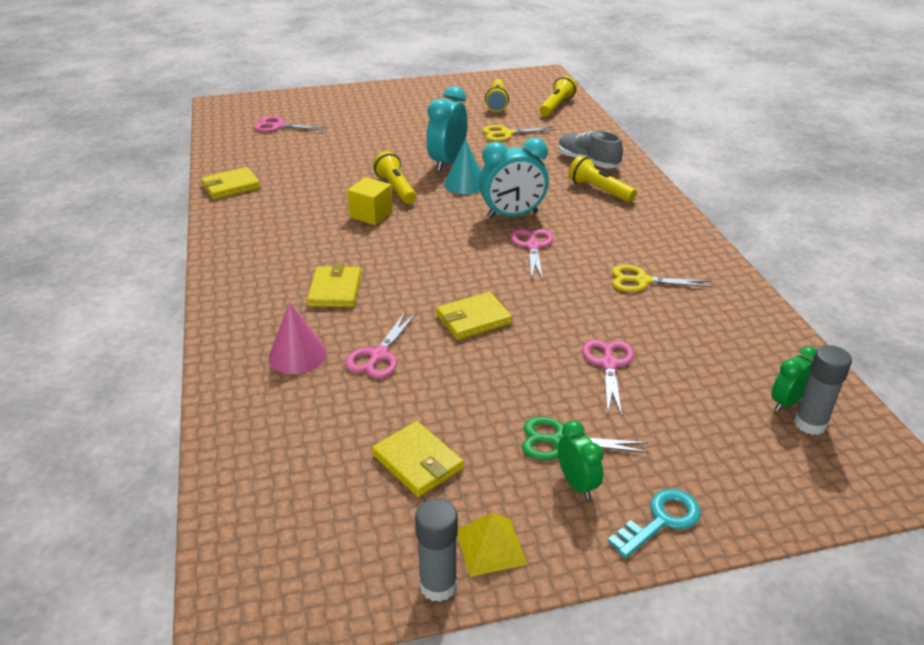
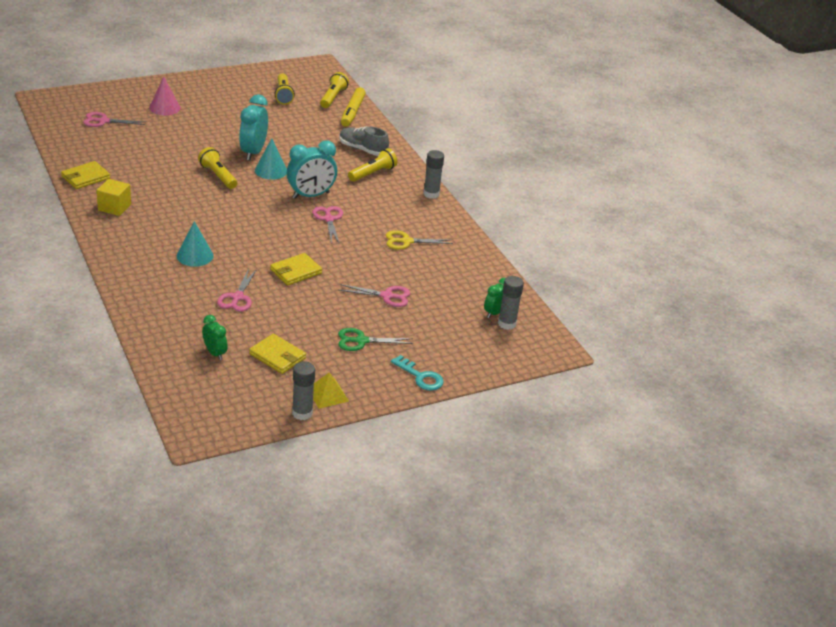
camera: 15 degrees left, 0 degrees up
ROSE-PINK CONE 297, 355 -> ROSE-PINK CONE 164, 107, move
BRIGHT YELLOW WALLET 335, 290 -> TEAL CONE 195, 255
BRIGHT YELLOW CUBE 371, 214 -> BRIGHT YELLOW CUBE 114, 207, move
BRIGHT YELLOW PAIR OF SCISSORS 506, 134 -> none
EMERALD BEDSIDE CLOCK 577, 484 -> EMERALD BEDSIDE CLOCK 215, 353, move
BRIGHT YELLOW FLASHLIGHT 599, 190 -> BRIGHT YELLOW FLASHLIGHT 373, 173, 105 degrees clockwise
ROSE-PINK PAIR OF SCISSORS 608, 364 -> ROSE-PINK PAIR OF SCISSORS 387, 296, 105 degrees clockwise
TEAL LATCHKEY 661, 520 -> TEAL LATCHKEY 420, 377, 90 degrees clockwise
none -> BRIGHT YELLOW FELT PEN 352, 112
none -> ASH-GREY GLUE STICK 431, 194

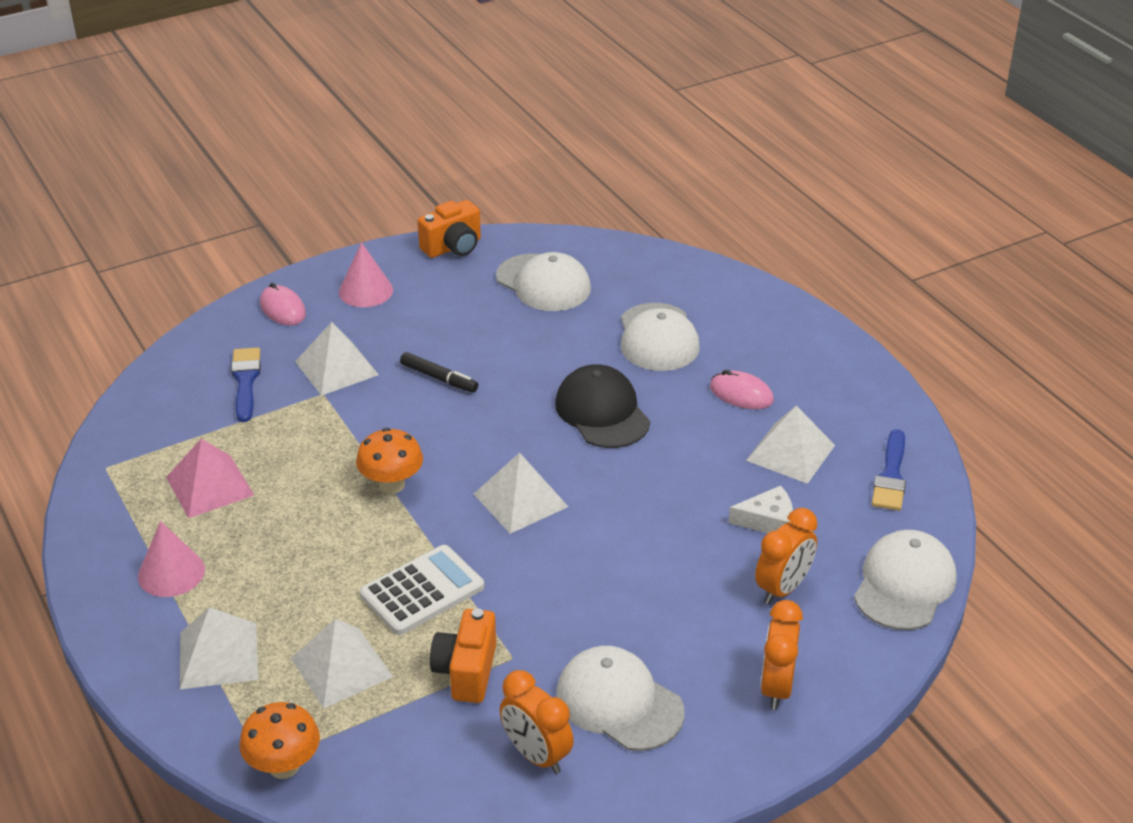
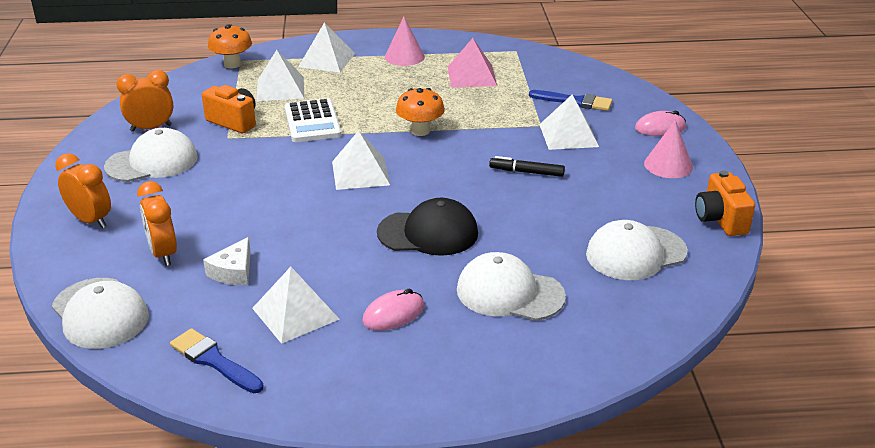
camera: 115 degrees right, 5 degrees down
BLACK FELT PEN 439, 378 -> BLACK FELT PEN 526, 172, 45 degrees clockwise

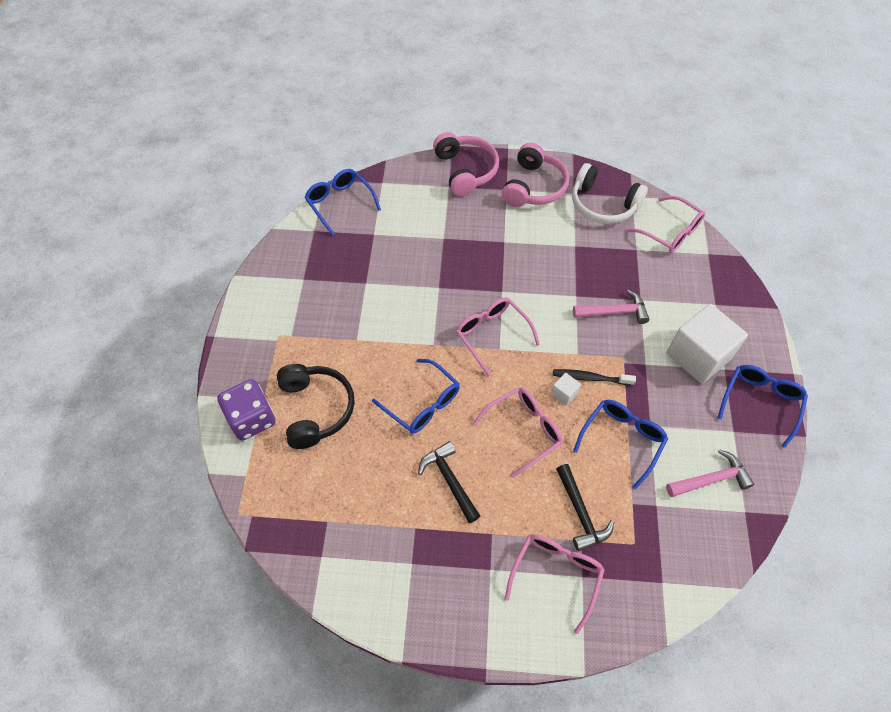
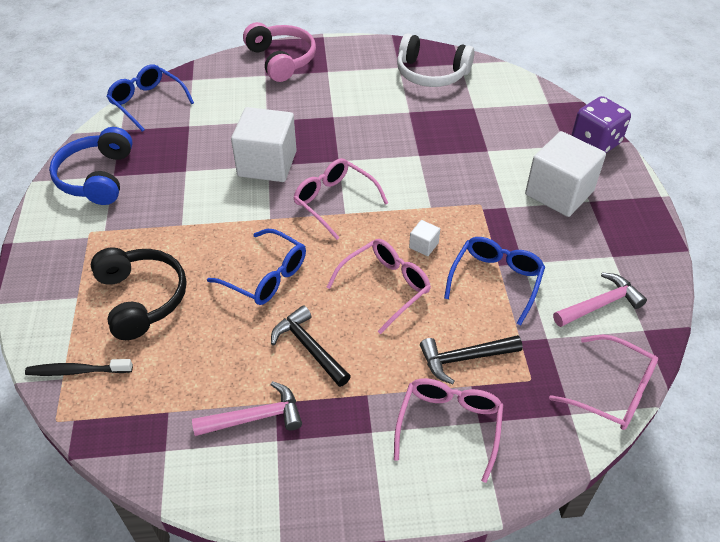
camera: 10 degrees left, 10 degrees down
PURPLE DIE 252, 419 -> PURPLE DIE 595, 142, move
ROSE-PINK HEADPHONES 534, 187 -> none
BLACK DENTAL BRUSH 590, 378 -> BLACK DENTAL BRUSH 77, 371, move
BLACK CARPENTER'S HAMMER 580, 513 -> BLACK CARPENTER'S HAMMER 464, 358, 105 degrees clockwise
ROSE-PINK CARPENTER'S HAMMER 614, 312 -> ROSE-PINK CARPENTER'S HAMMER 255, 418, move
ROSE-PINK SPECTACLES 671, 232 -> ROSE-PINK SPECTACLES 613, 391, move
ROYAL BLUE SPECTACLES 760, 402 -> none
none -> ROYAL BLUE HEADPHONES 97, 177
none -> PURE WHITE CUBE 267, 163

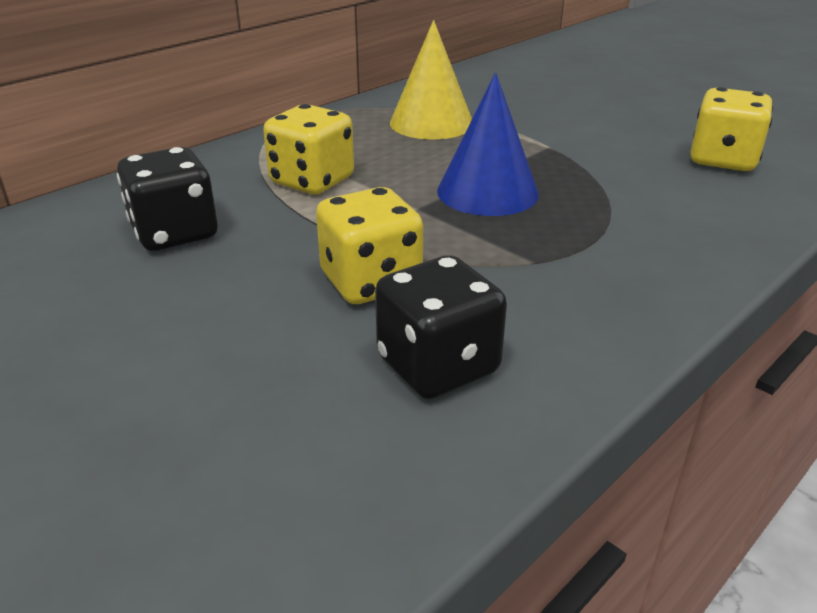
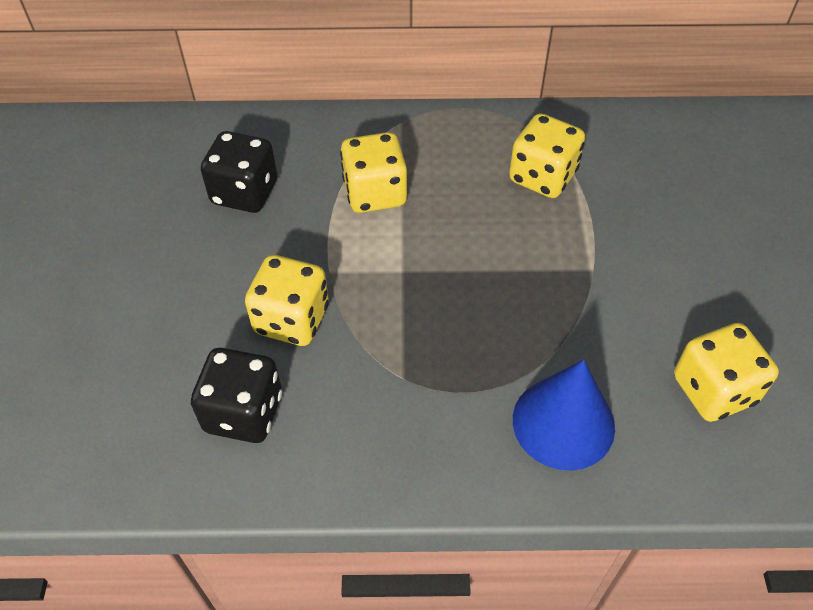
camera: 45 degrees right, 20 degrees up
BRIGHT YELLOW CONE 431, 123 -> BRIGHT YELLOW DIE 542, 177
ROYAL BLUE CONE 487, 192 -> ROYAL BLUE CONE 563, 423, move

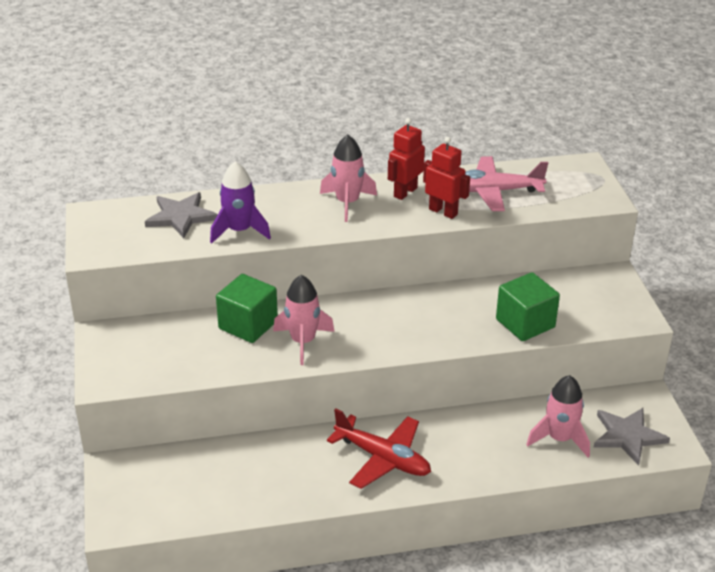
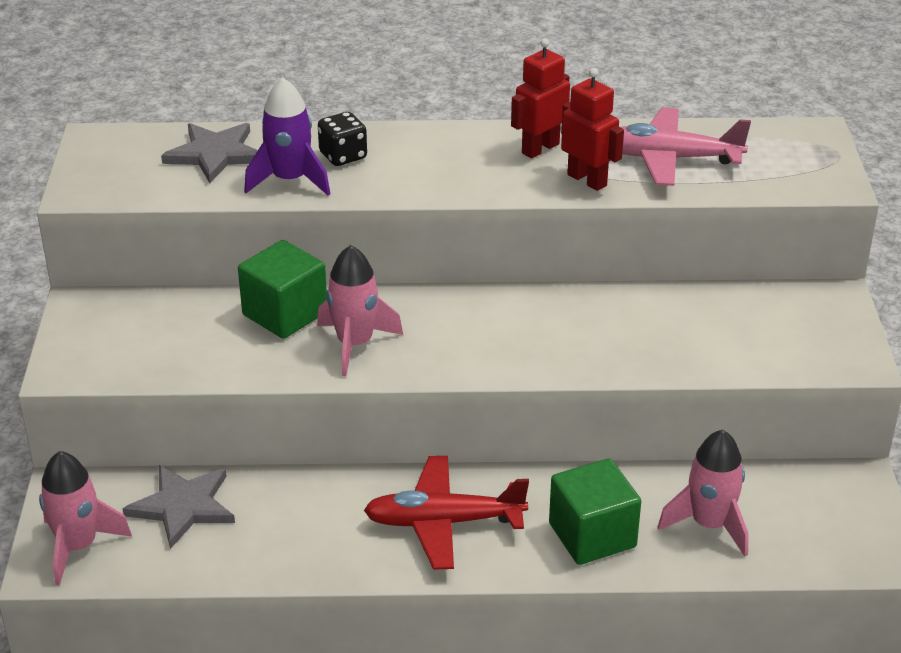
camera: 10 degrees right, 0 degrees up
ROSE-PINK TOY ROCKET 347, 203 -> ROSE-PINK TOY ROCKET 78, 546, move
RED TOY PLANE 383, 458 -> RED TOY PLANE 443, 522, 135 degrees clockwise
EMERALD CUBE 525, 323 -> EMERALD CUBE 592, 535, move
ASH-GREY STAR 627, 436 -> ASH-GREY STAR 183, 507, move
none -> BLACK DIE 343, 156

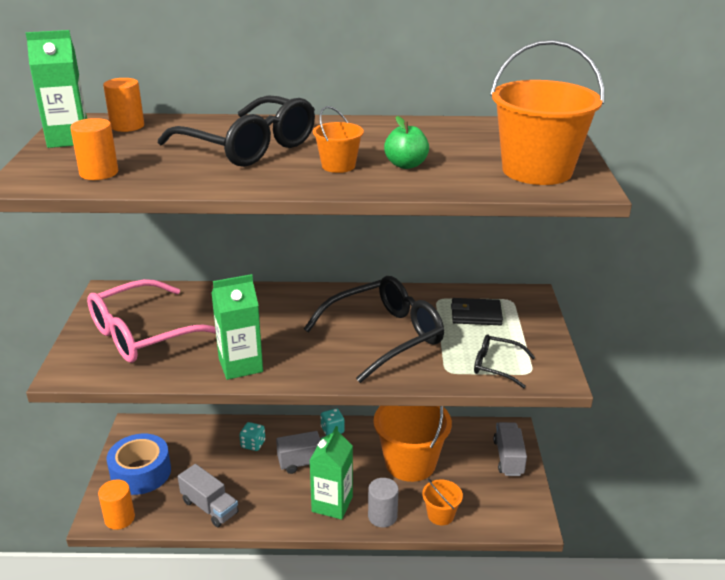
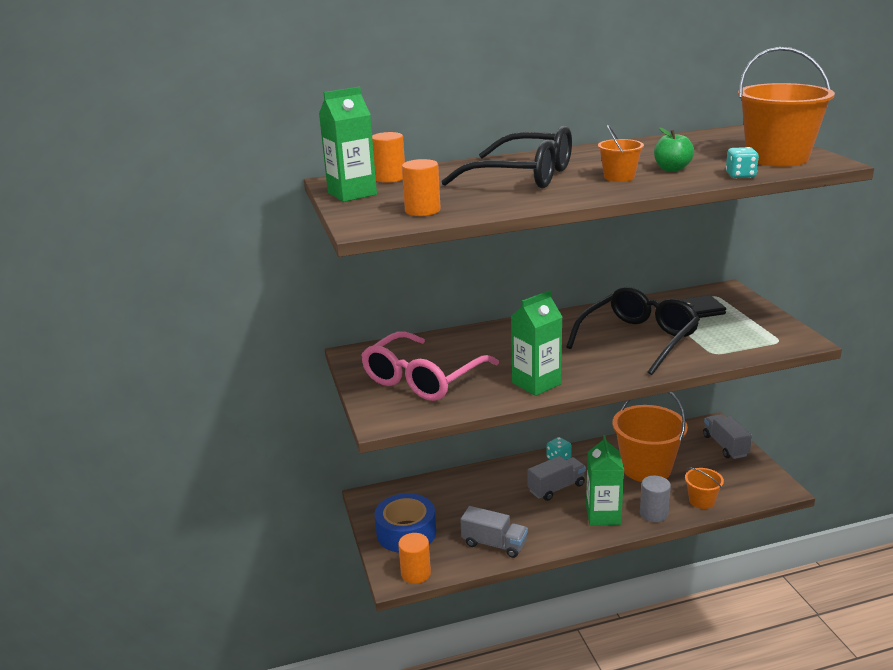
camera: 15 degrees left, 5 degrees down
TEAL DIE 253, 444 -> TEAL DIE 740, 175, move
BLACK SPECTACLES 496, 366 -> none

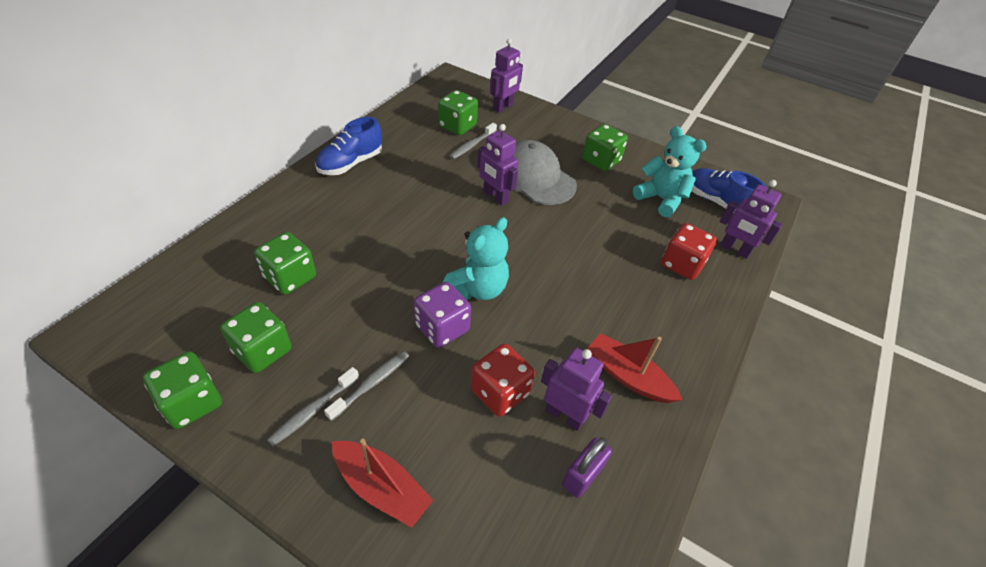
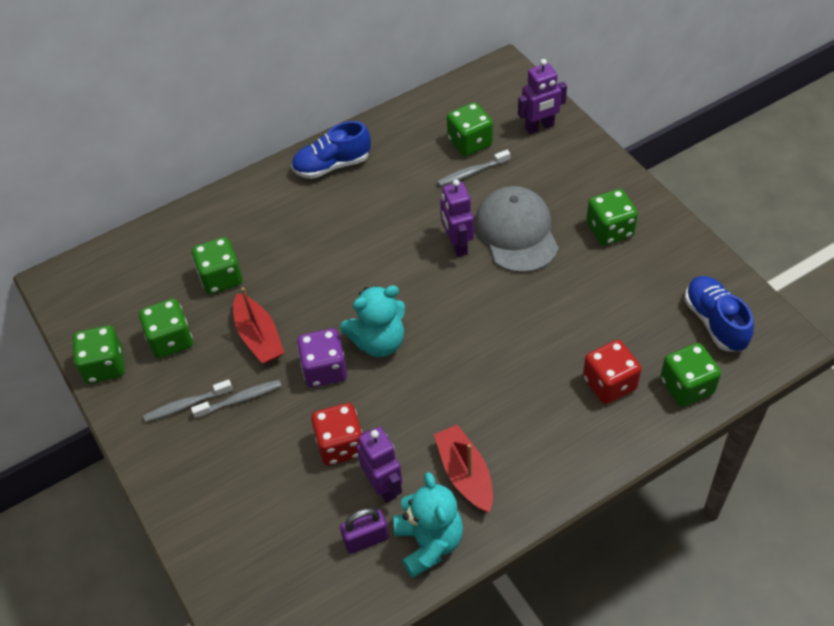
camera: 35 degrees right, 5 degrees up
RED BOAT 381, 487 -> RED BOAT 259, 337, move
TEAL STUFFED BEAR 661, 199 -> TEAL STUFFED BEAR 429, 543, move
PURPLE ROBOT FIGURE 734, 250 -> EMERALD DIE 686, 386

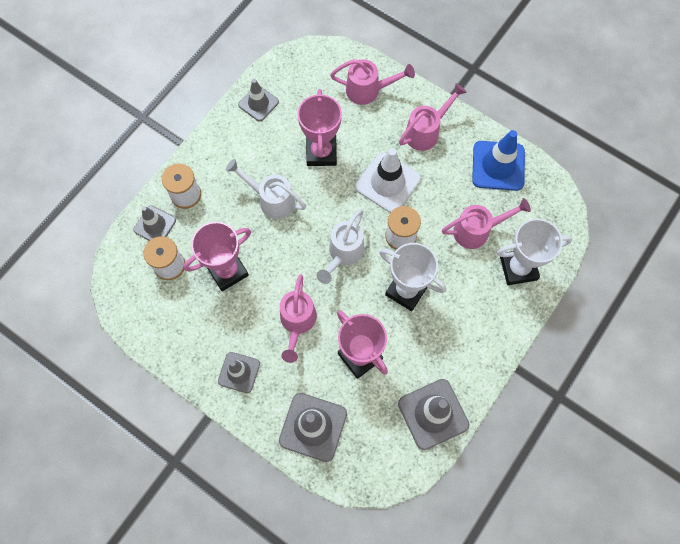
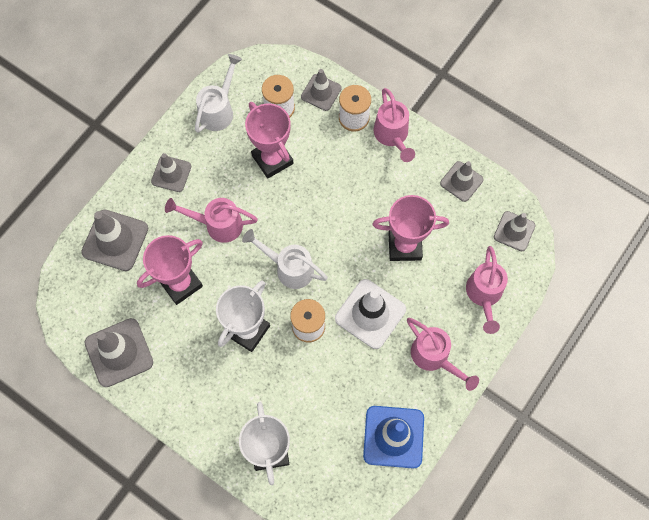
camera: 90 degrees right, 0 degrees up
PURE WHITE WATERING POT 271, 200 -> PURE WHITE WATERING POT 219, 110, move
ROSE-PINK WATERING POT 477, 231 -> ROSE-PINK WATERING POT 392, 136, move
none -> ASH-GREY TRAFFIC CONE 514, 231

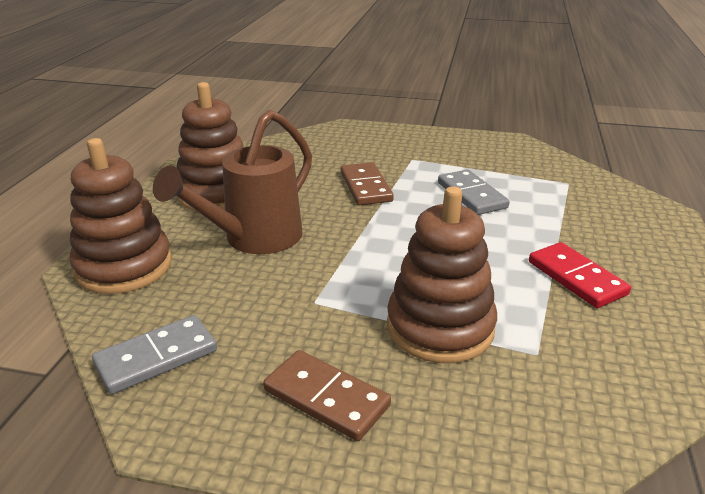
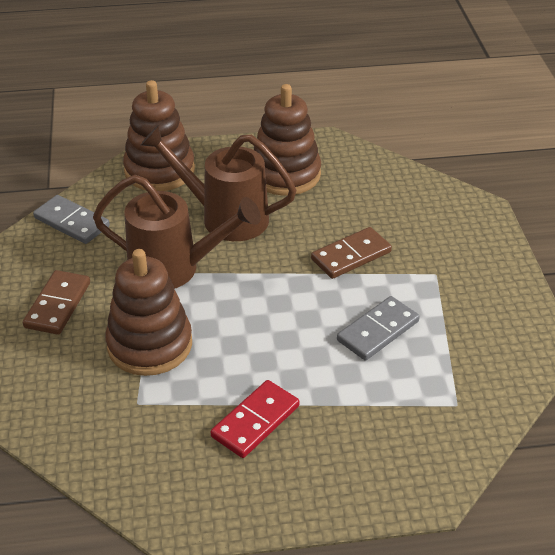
camera: 70 degrees right, 10 degrees up
none -> BROWN WATERING POT 174, 269

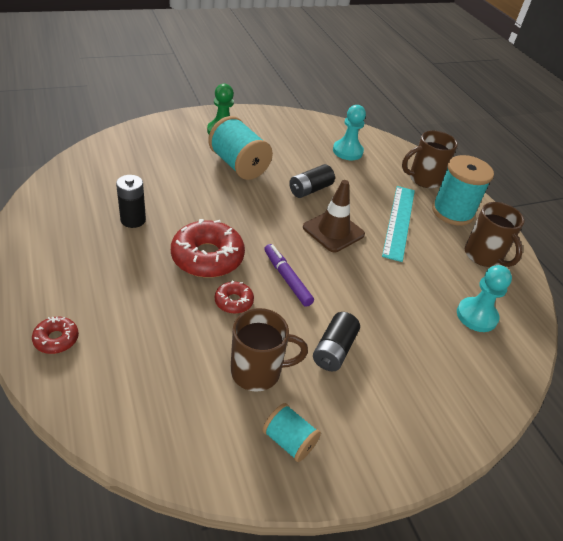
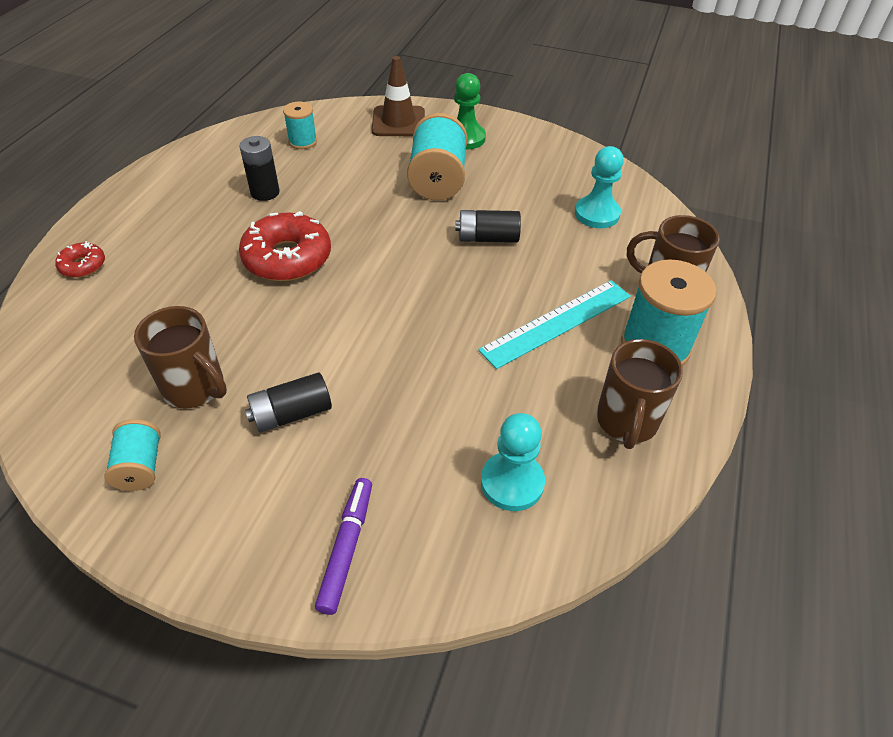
camera: 45 degrees right, 5 degrees up
RED DONUT 233, 301 -> none
PURPLE FELT PEN 287, 278 -> PURPLE FELT PEN 347, 547, move
BROWN TRAFFIC CONE 333, 231 -> BROWN TRAFFIC CONE 398, 122, move
none -> TEAL REEL OF THREAD 302, 141

